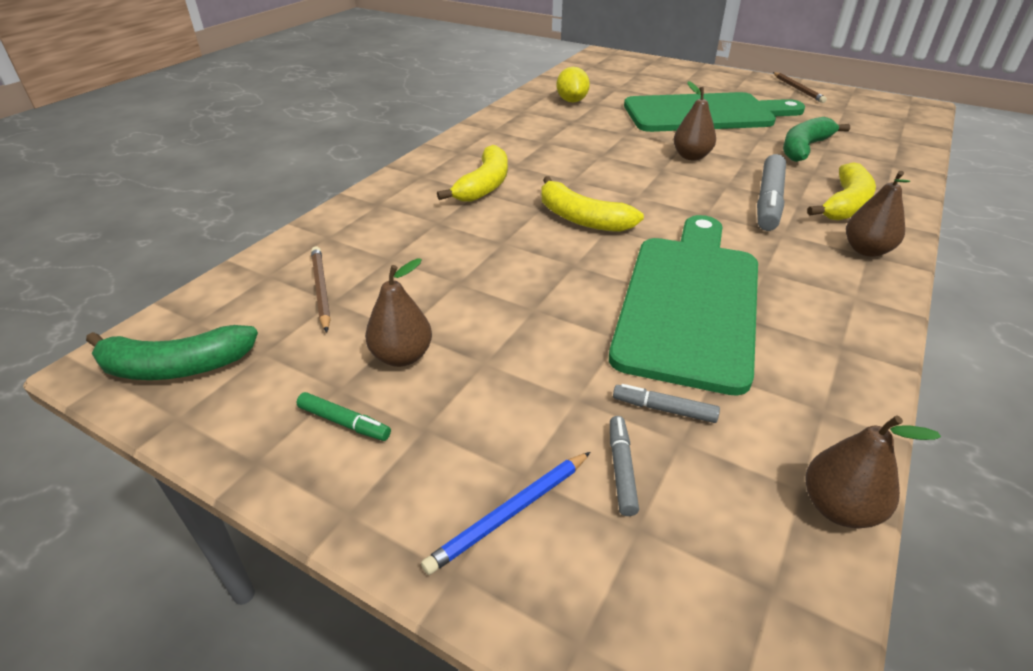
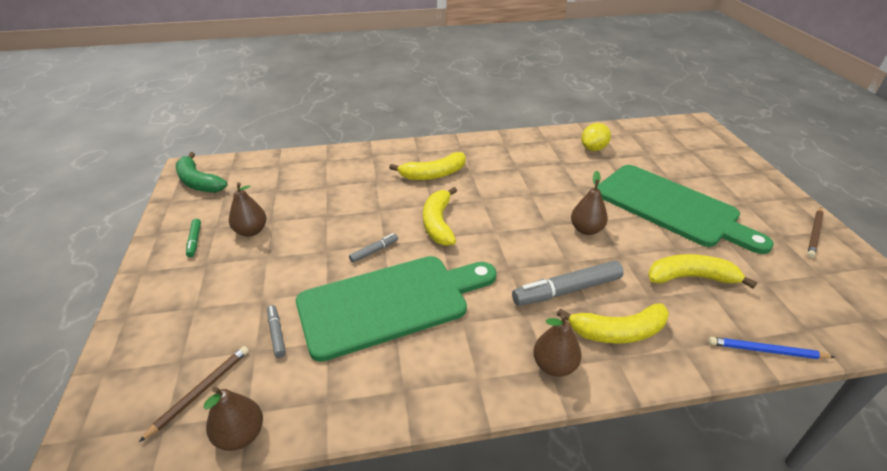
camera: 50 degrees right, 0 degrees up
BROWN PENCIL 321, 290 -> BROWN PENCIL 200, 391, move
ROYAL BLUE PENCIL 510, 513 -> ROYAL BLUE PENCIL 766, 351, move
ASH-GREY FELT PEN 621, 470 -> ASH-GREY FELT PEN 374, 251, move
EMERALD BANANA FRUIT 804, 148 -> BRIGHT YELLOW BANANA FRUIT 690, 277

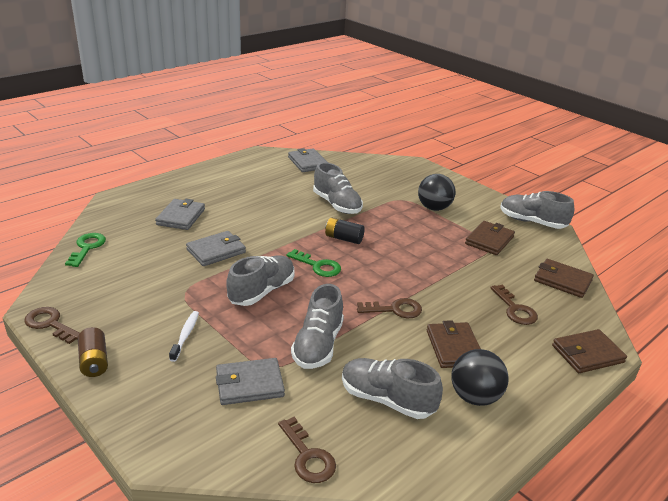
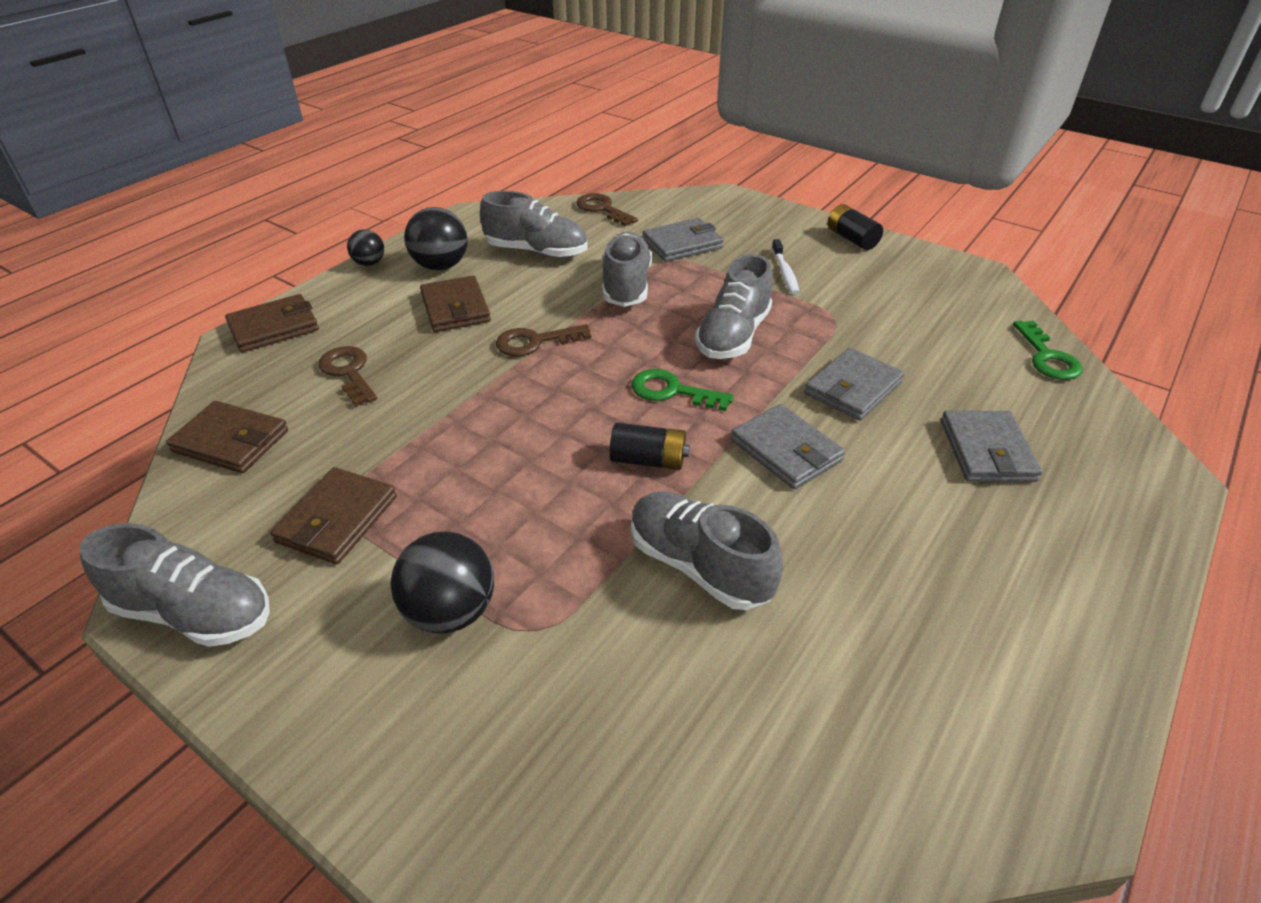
camera: 170 degrees right, 10 degrees up
BROWN LATCHKEY 50, 324 -> none
BROWN POWER CELL 94, 361 -> BLACK POWER CELL 851, 239
ASH-GREY WALLET 308, 163 -> ASH-GREY WALLET 786, 450, move
none -> BLACK SPHERE 369, 263

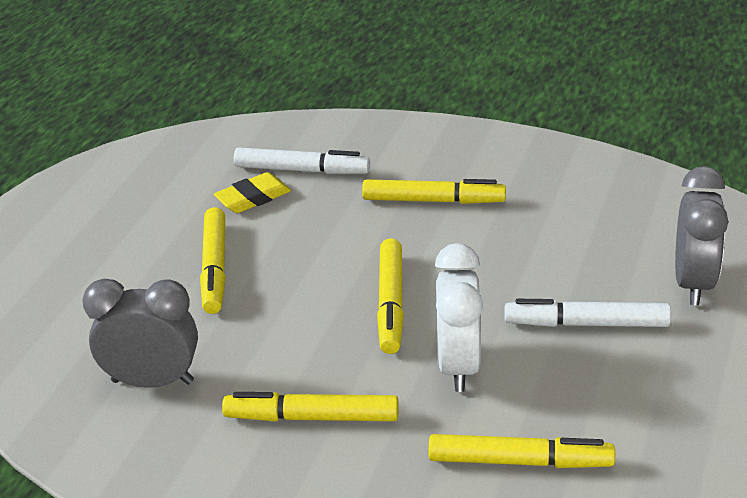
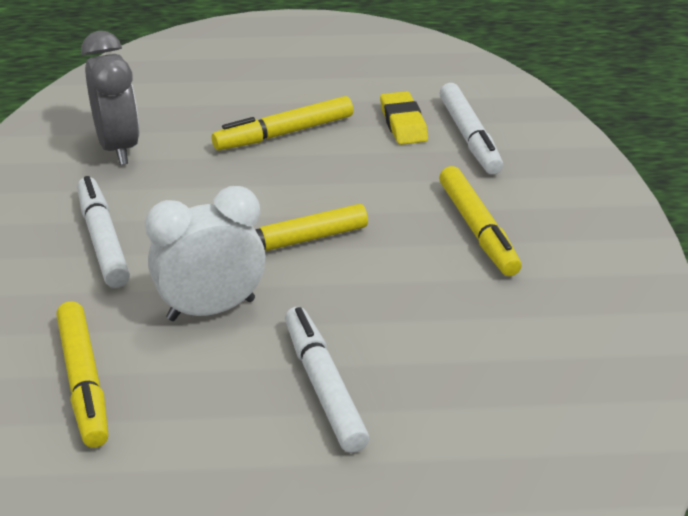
camera: 65 degrees right, 0 degrees up
BRIGHT YELLOW PENCIL ERASER 253, 198 -> BRIGHT YELLOW PENCIL ERASER 403, 123, 45 degrees clockwise
BRIGHT YELLOW FELT PEN 312, 417 -> PURE WHITE FELT PEN 103, 240
ASH-GREY BEDSIDE CLOCK 693, 283 -> none

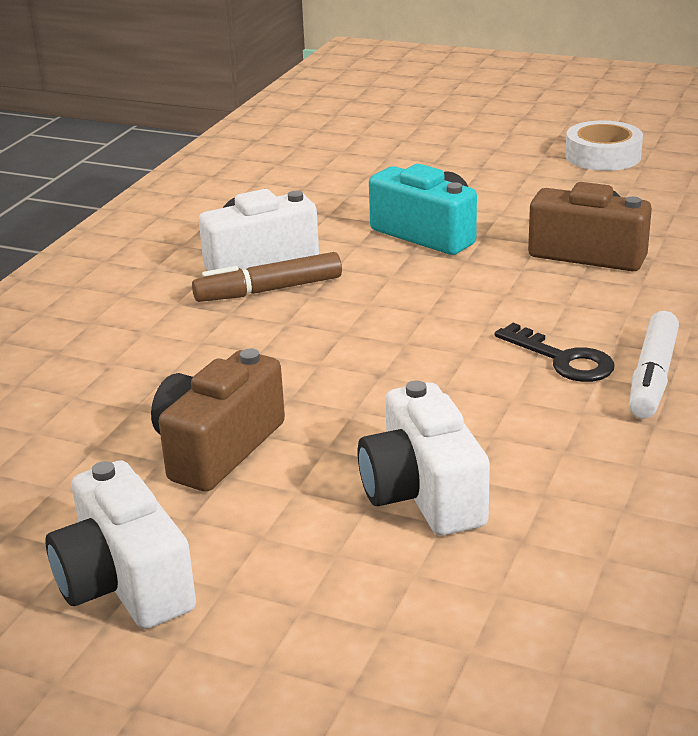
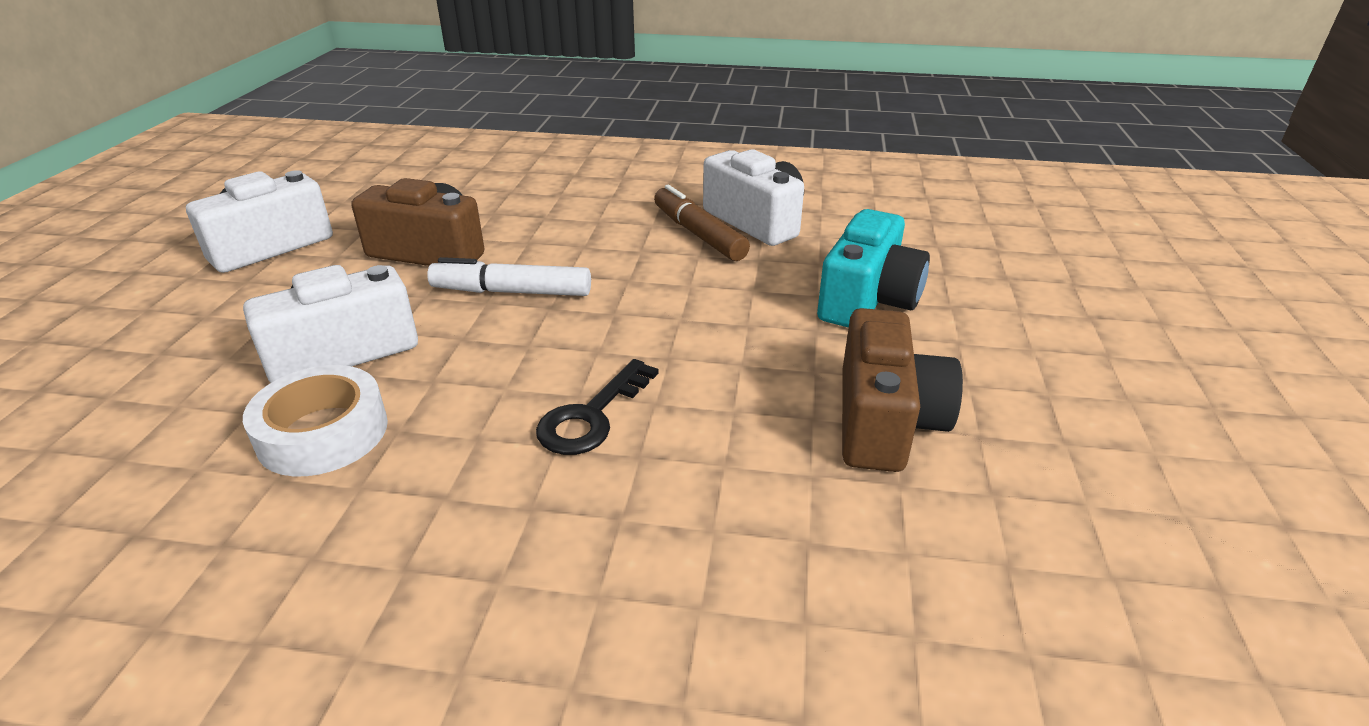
camera: 75 degrees right, 5 degrees up
PURE WHITE ROLL OF TAPE 603, 156 -> PURE WHITE ROLL OF TAPE 323, 433, move
PURE WHITE FELT PEN 652, 377 -> PURE WHITE FELT PEN 511, 292, move

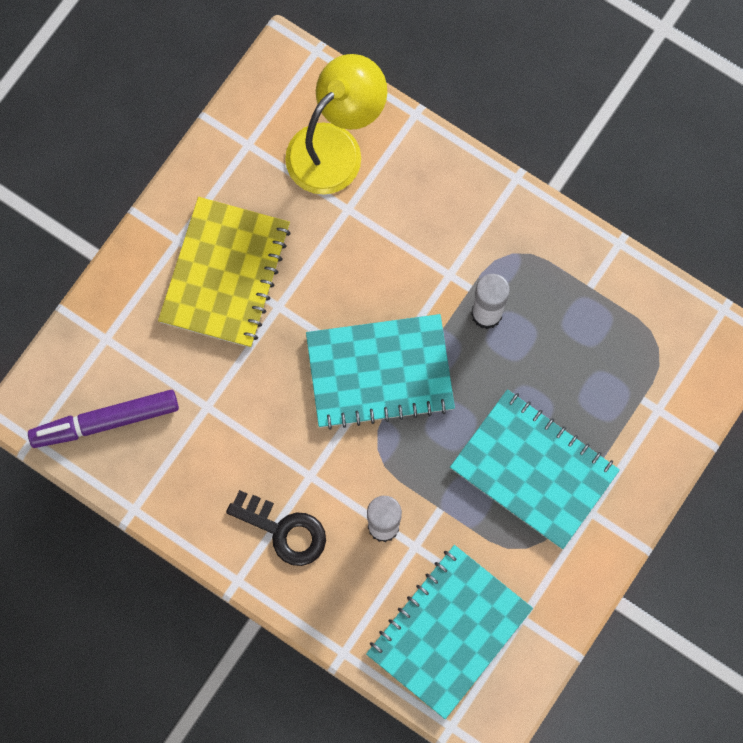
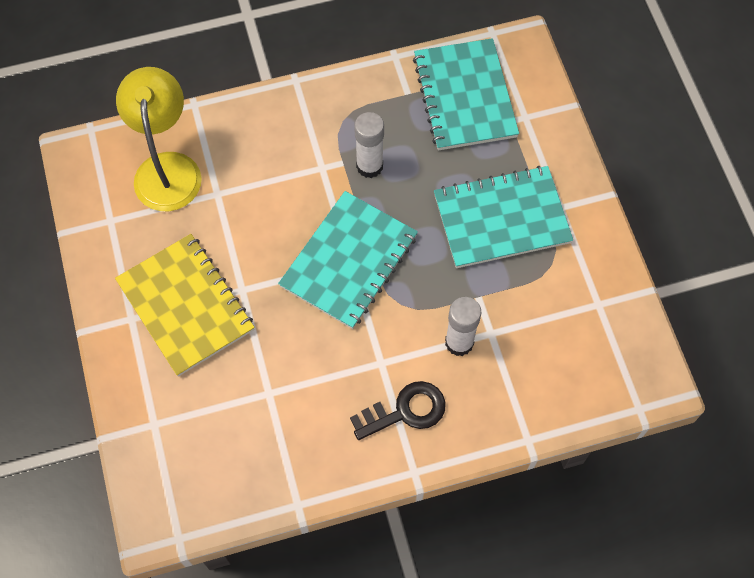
camera: 50 degrees left, 10 degrees down
PURPLE FELT PEN 105, 421 -> none
TEAL EXERCISE BOOK 449, 631 -> TEAL EXERCISE BOOK 465, 96, move

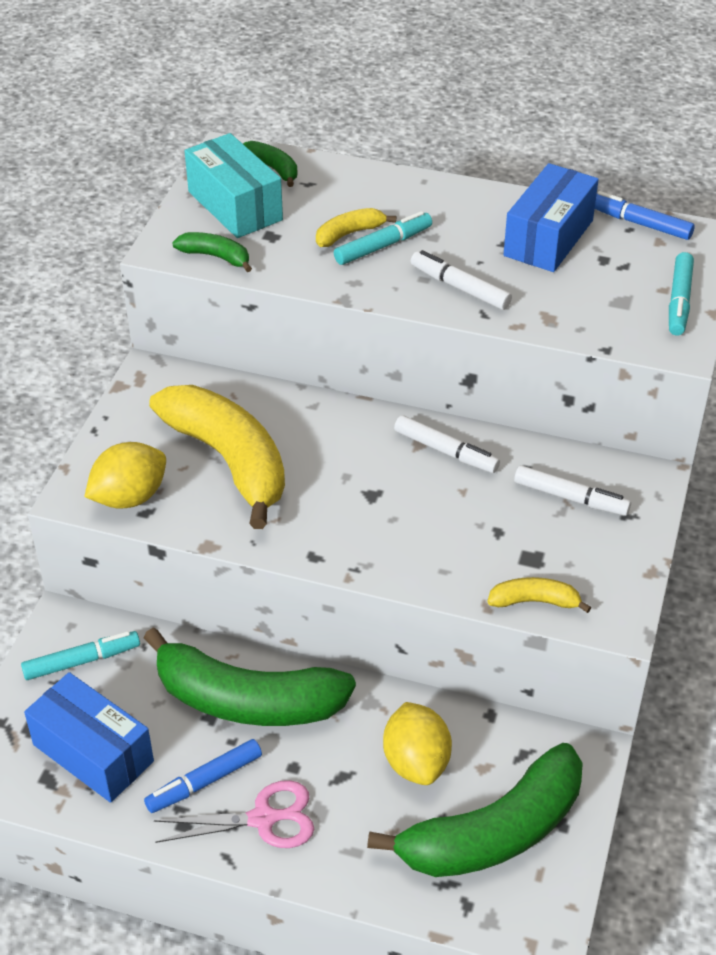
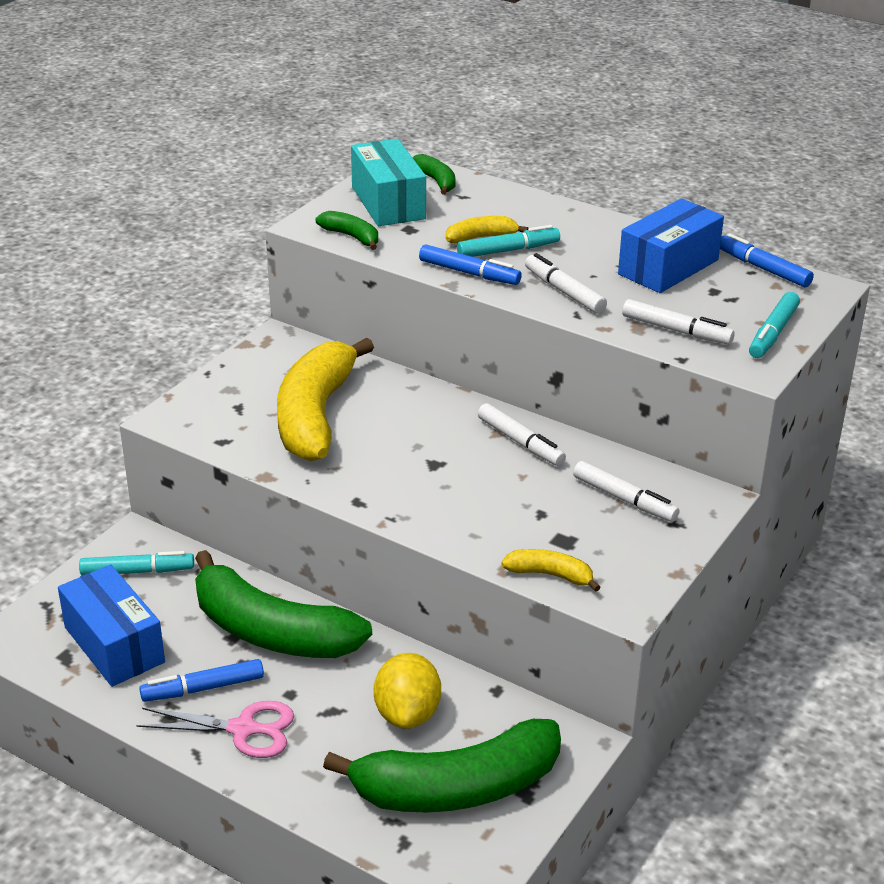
camera: 15 degrees right, 10 degrees down
BRIGHT YELLOW TOY LEMON 129, 497 -> none
BRIGHT YELLOW BANANA FRUIT 229, 460 -> BRIGHT YELLOW BANANA FRUIT 316, 415, 150 degrees counterclockwise
none -> ROYAL BLUE FELT PEN 469, 273
none -> PURE WHITE FELT PEN 676, 331

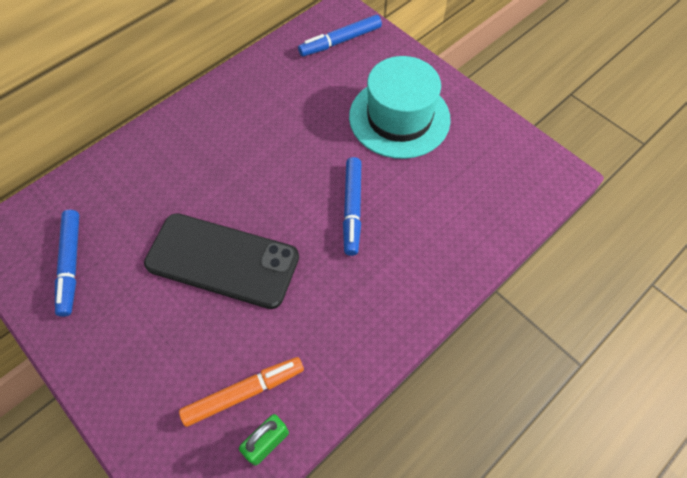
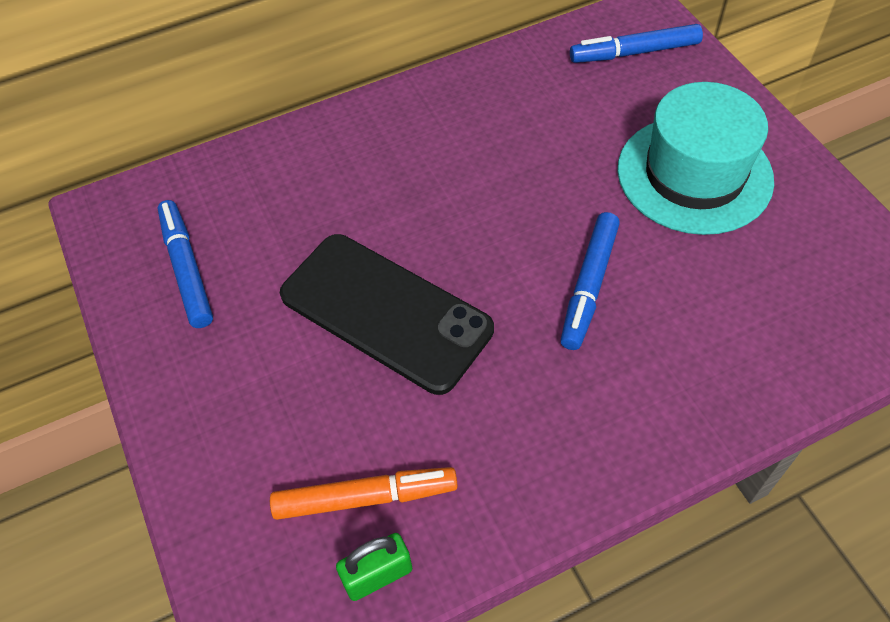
camera: 20 degrees right, 5 degrees down
ROYAL BLUE FELT PEN 71, 265 -> ROYAL BLUE FELT PEN 187, 269, 150 degrees clockwise

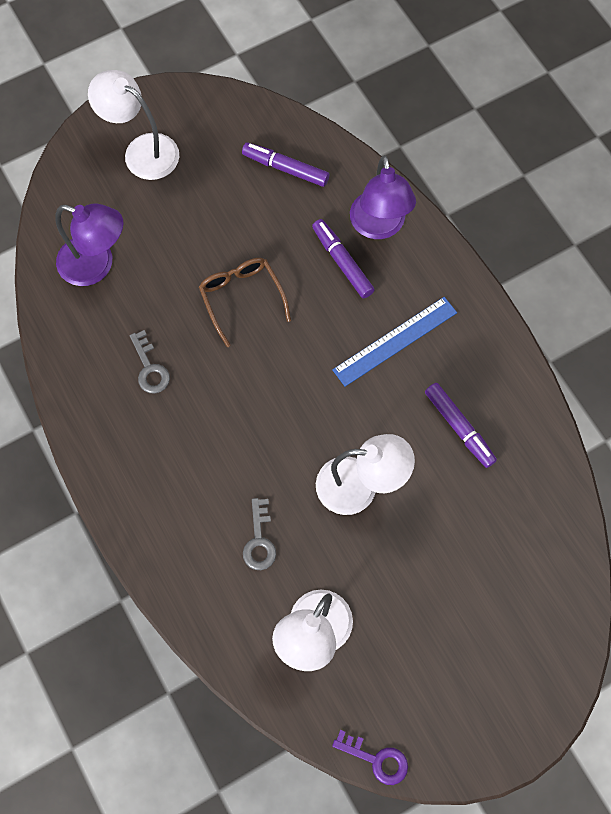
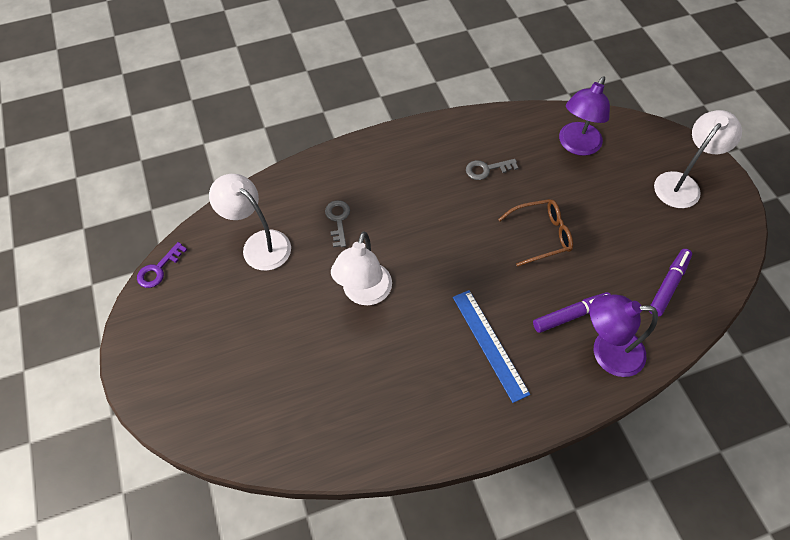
camera: 100 degrees right, 10 degrees down
ASH-GREY LATCHKEY 259, 540 -> ASH-GREY LATCHKEY 338, 220, 75 degrees clockwise
PURPLE FELT PEN 459, 427 -> none

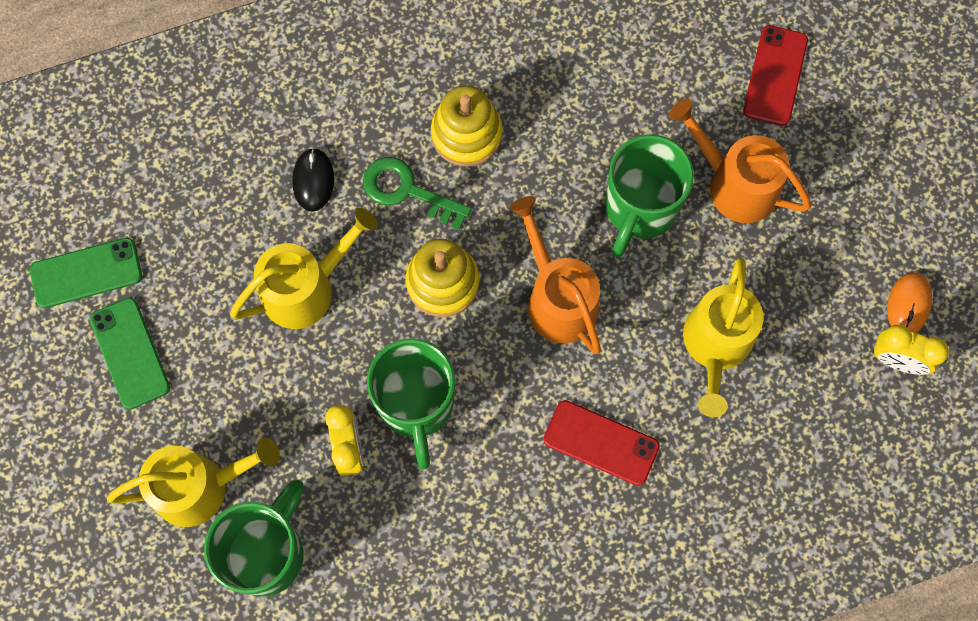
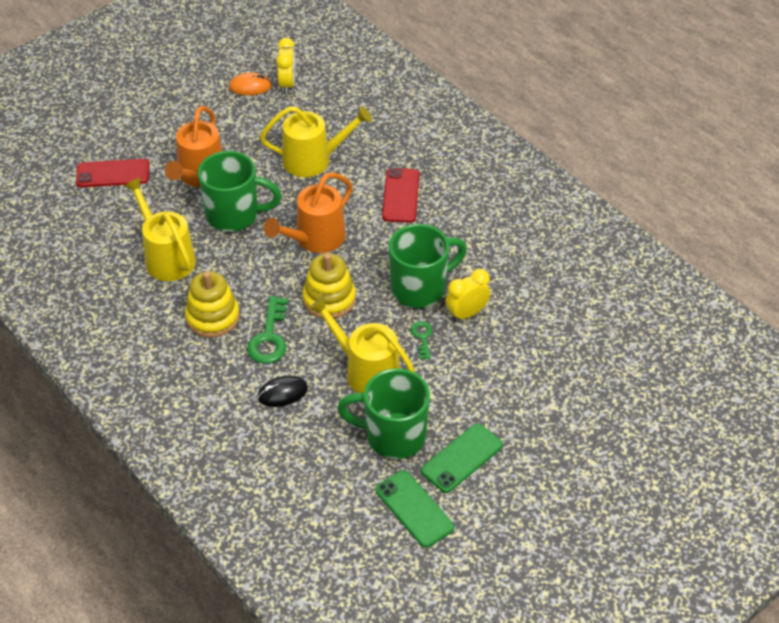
camera: 110 degrees left, 25 degrees down
BRIGHT YELLOW WATERING POT 200, 487 -> BRIGHT YELLOW WATERING POT 166, 257, move
EMERALD TEA MUG 267, 552 -> EMERALD TEA MUG 393, 436, move
none -> EMERALD LATCHKEY 422, 337

